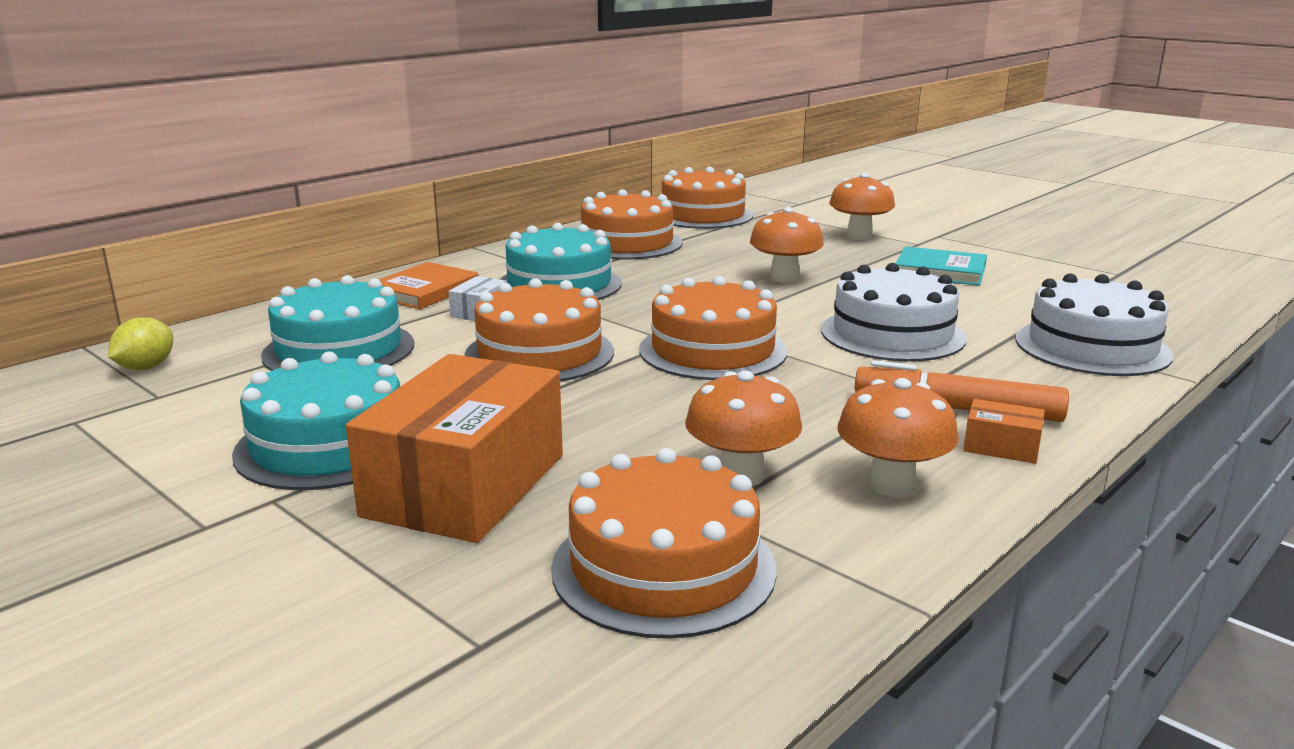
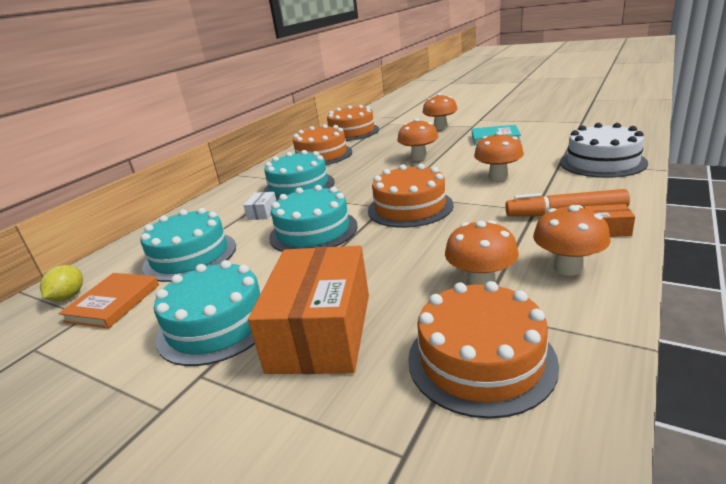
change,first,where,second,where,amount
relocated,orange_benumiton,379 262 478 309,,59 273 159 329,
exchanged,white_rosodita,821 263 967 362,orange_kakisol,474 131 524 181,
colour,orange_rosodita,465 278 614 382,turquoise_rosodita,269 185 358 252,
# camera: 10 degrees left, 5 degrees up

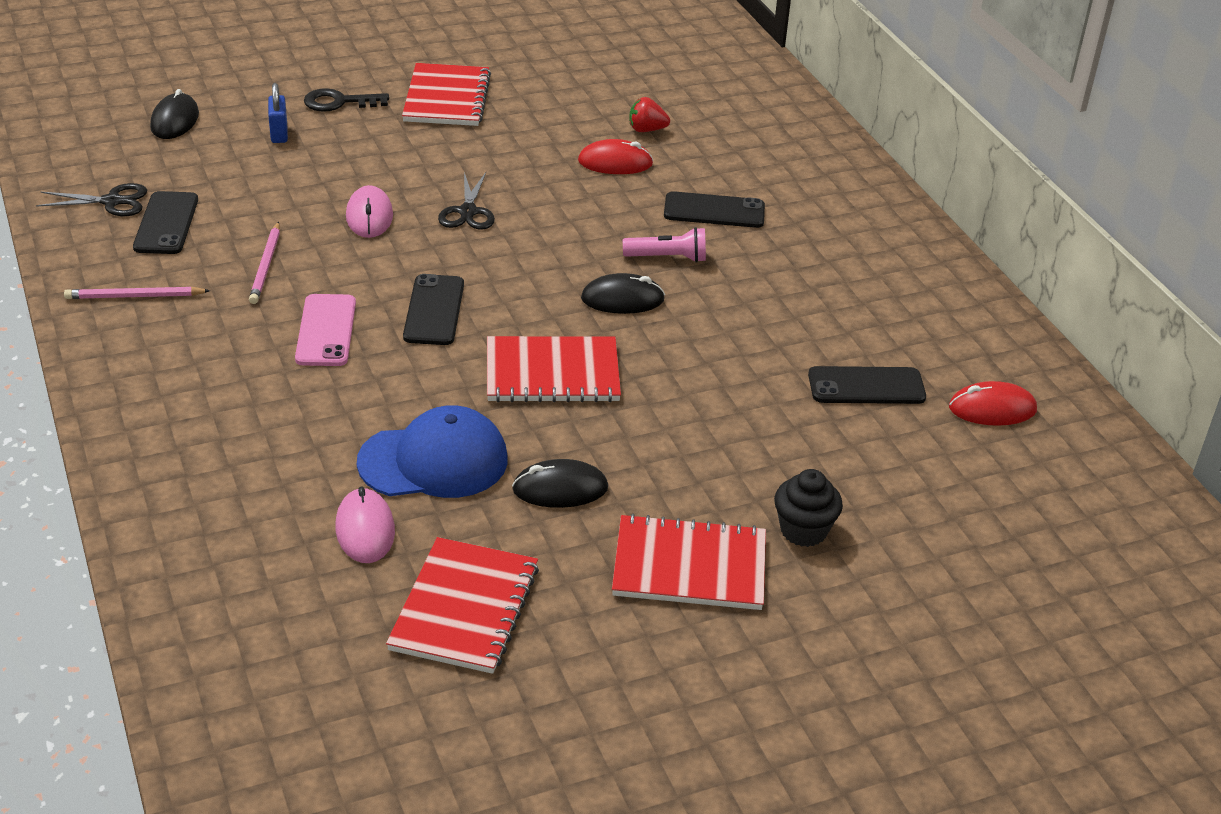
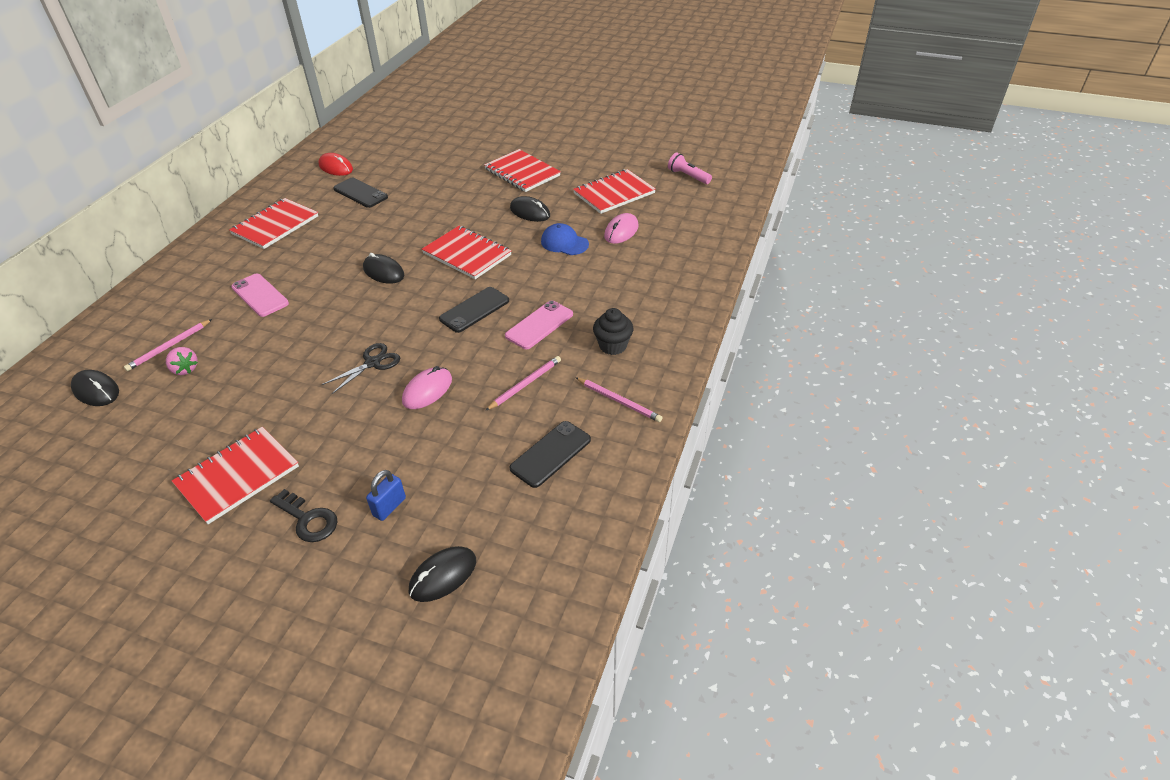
change,first,where,second,where,amount
colour,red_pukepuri,629 97 670 132,pink_pukepuri,166 347 198 375,
missing,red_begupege,578 139 653 174,,,
missing,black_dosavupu,36 183 147 216,,,
colour,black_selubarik,664 191 765 228,pink_selubarik,231 273 289 317,
relocated,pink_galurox,623 227 706 263,,668 153 712 184,
size,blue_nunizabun,357 406 508 498,,541 223 589 255,x0.64
relocated,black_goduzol,774 469 843 547,,593 308 633 355,
appeared,,,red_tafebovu,229 198 318 249,
appeared,,,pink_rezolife,124 319 212 371,
appeared,,,black_begupege,71 370 119 406,
# camera: 135 degrees left, 5 degrees up

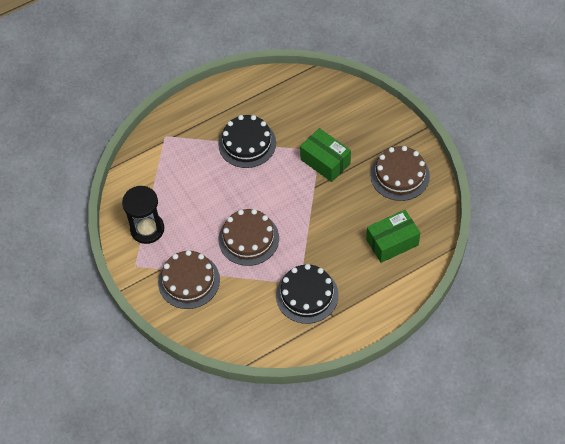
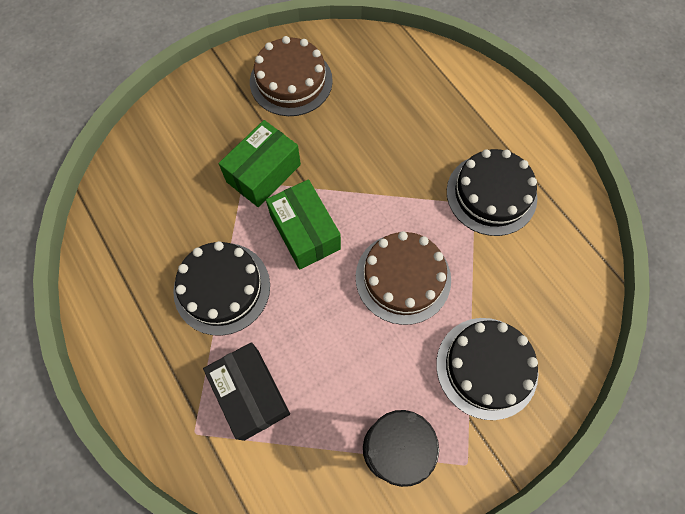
change,first,where,second,where,amount
relocated,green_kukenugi,366 210 420 263,,266 179 341 270,
colour,brown_rosodita,158 250 220 309,black_rosodita,436 318 538 420,
appeared,,,black_kukenugi,203 342 290 441,
# camera: 95 degrees left, 10 degrees up

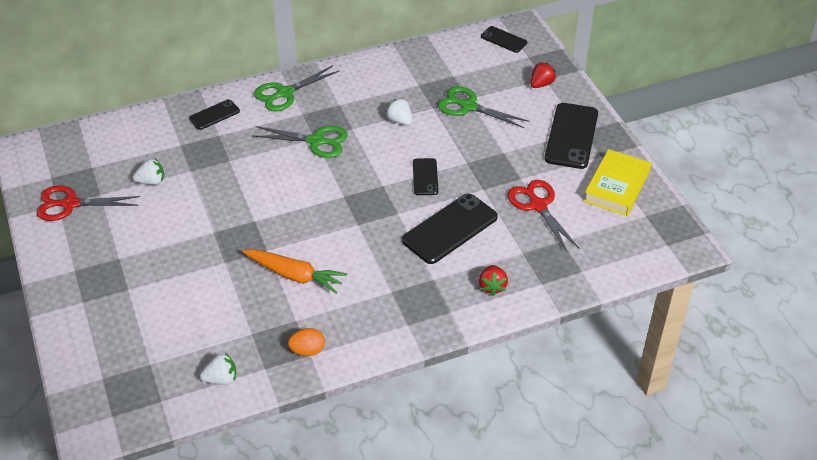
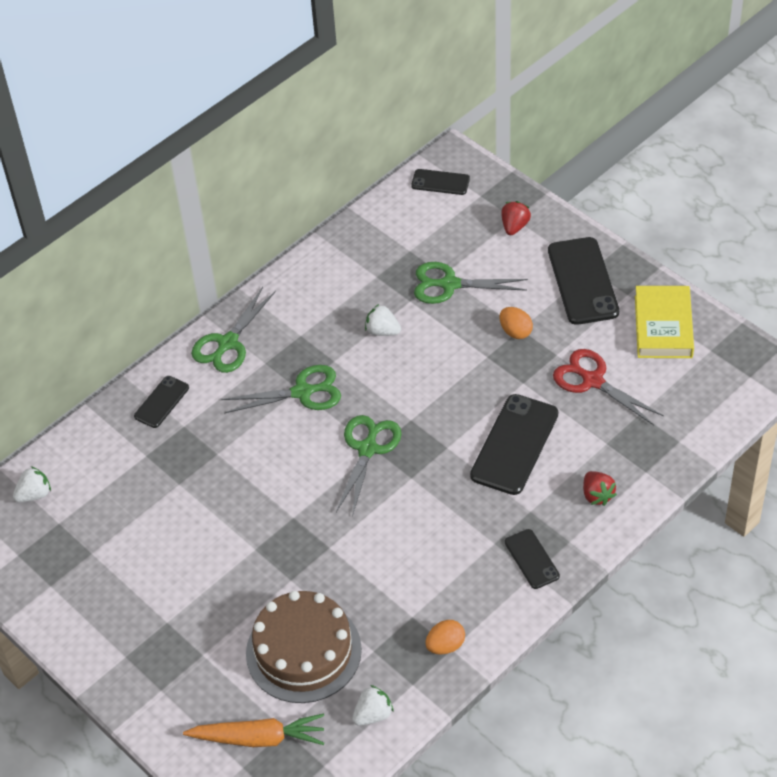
change,first,where,second,where,amount
relocated,white_pukepuri,133 158 164 185,,13 466 51 502,
relocated,black_selubarik,413 158 439 195,,505 529 560 589,
missing,red_dosavupu,36 185 140 221,,,
relocated,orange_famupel,242 249 347 293,,183 714 324 747,
appeared,,,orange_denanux,500 307 533 339,
appeared,,,green_dosavupu,336 415 402 517,
appeared,,,brown_rosodita,246 591 362 703,
# camera: 20 degrees left, 5 degrees up

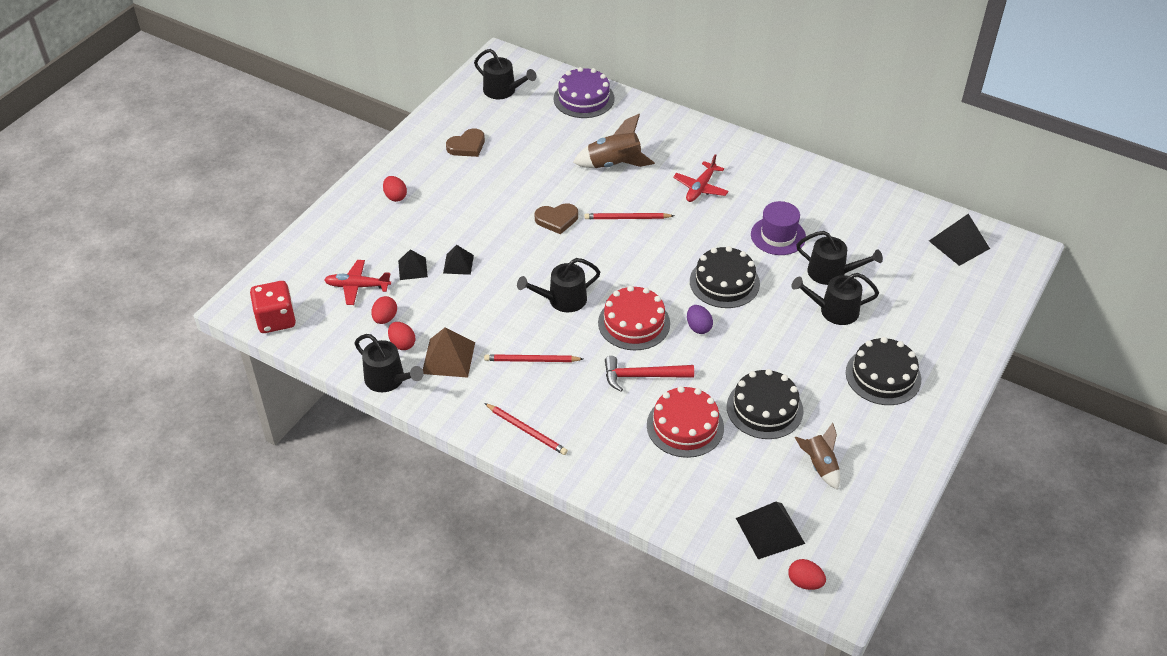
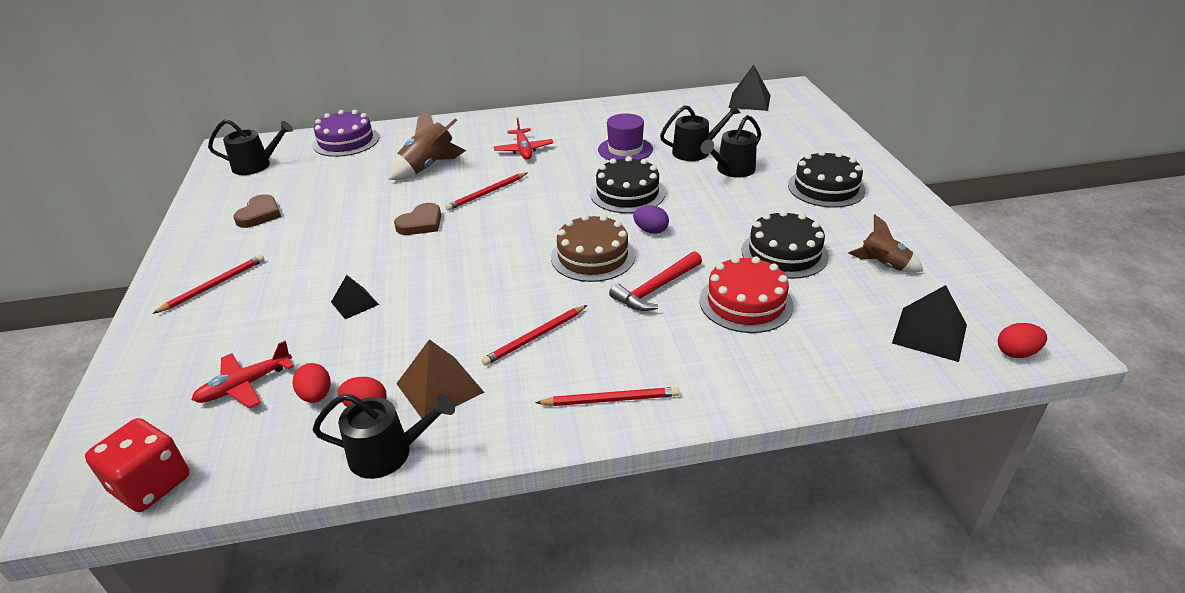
change,first,where,second,where,amount
exchanged,red_denanux,383 176 407 202,red_rezolife,152 255 265 314,
missing,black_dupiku,398 249 428 280,,,
missing,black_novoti,517 258 600 312,,,
colour,red_rosodita,598 286 670 350,brown_rosodita,551 214 635 282,
# camera: 40 degrees left, 10 degrees down

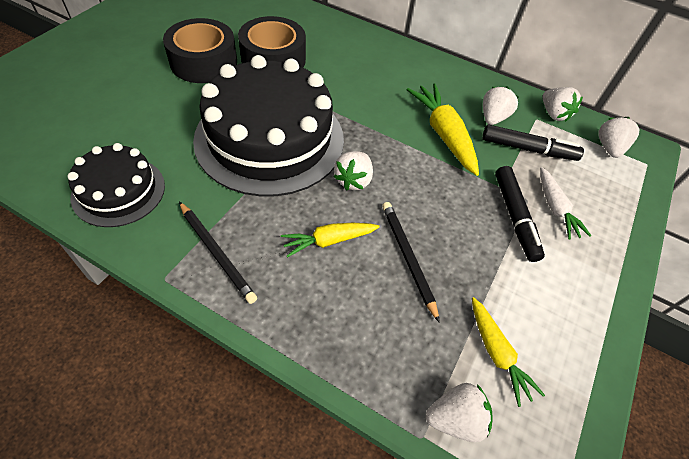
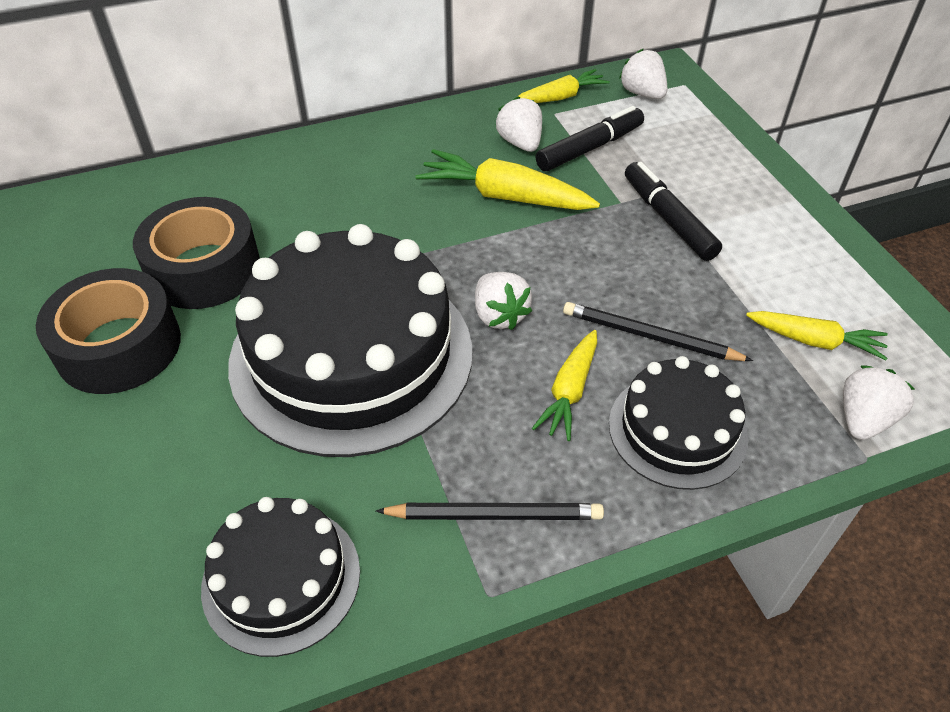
change,first,where,second,where,amount
exchanged,white_pukepuri,543 87 583 122,yellow_famupel,517 69 610 103,
spun,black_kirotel,495 166 545 262,,625 162 722 261,150 degrees counterclockwise
missing,white_famupel,540 167 592 240,,,
appeared,,,black_rosodita,609 356 748 490,
# camera: 45 degrees left, 5 degrees down

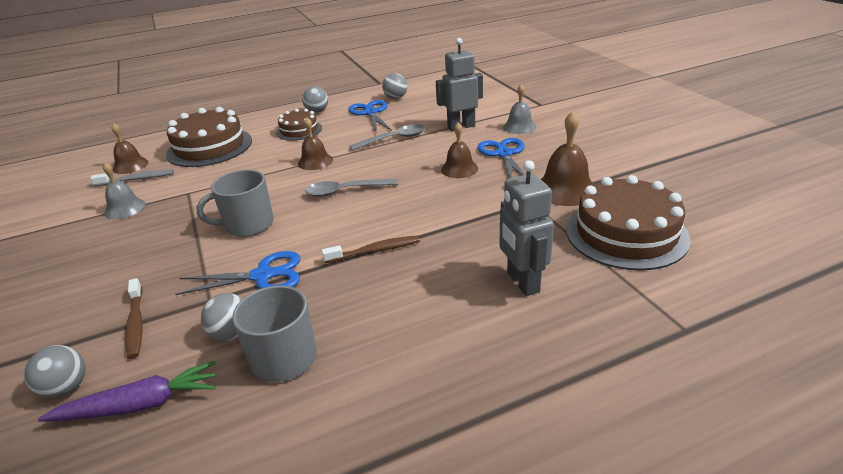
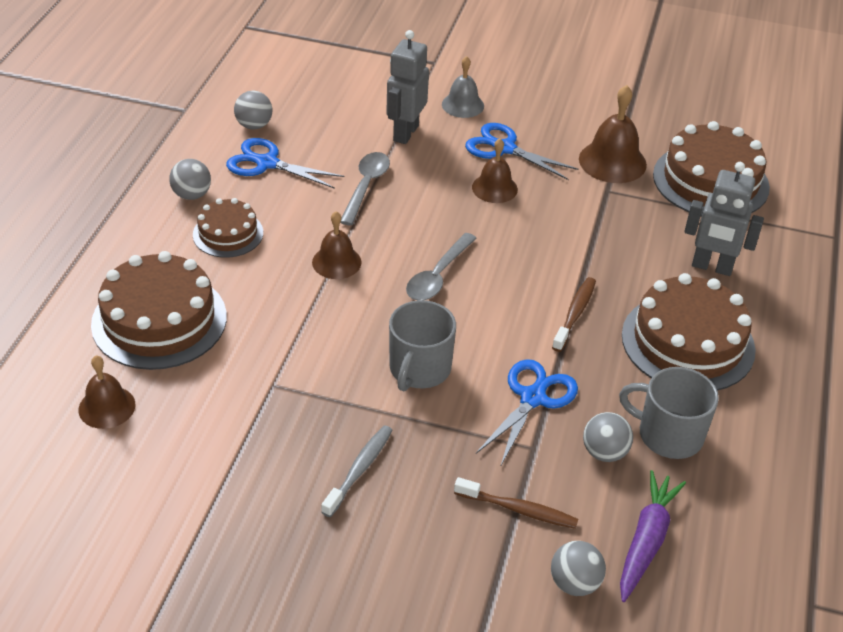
change,first,where,second,where,amount
missing,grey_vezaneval,103 162 145 219,,,
relocated,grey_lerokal,90 169 174 186,,321 426 393 517,
appeared,,,brown_rosodita,622 273 756 391,
# camera: 55 degrees left, 10 degrees up

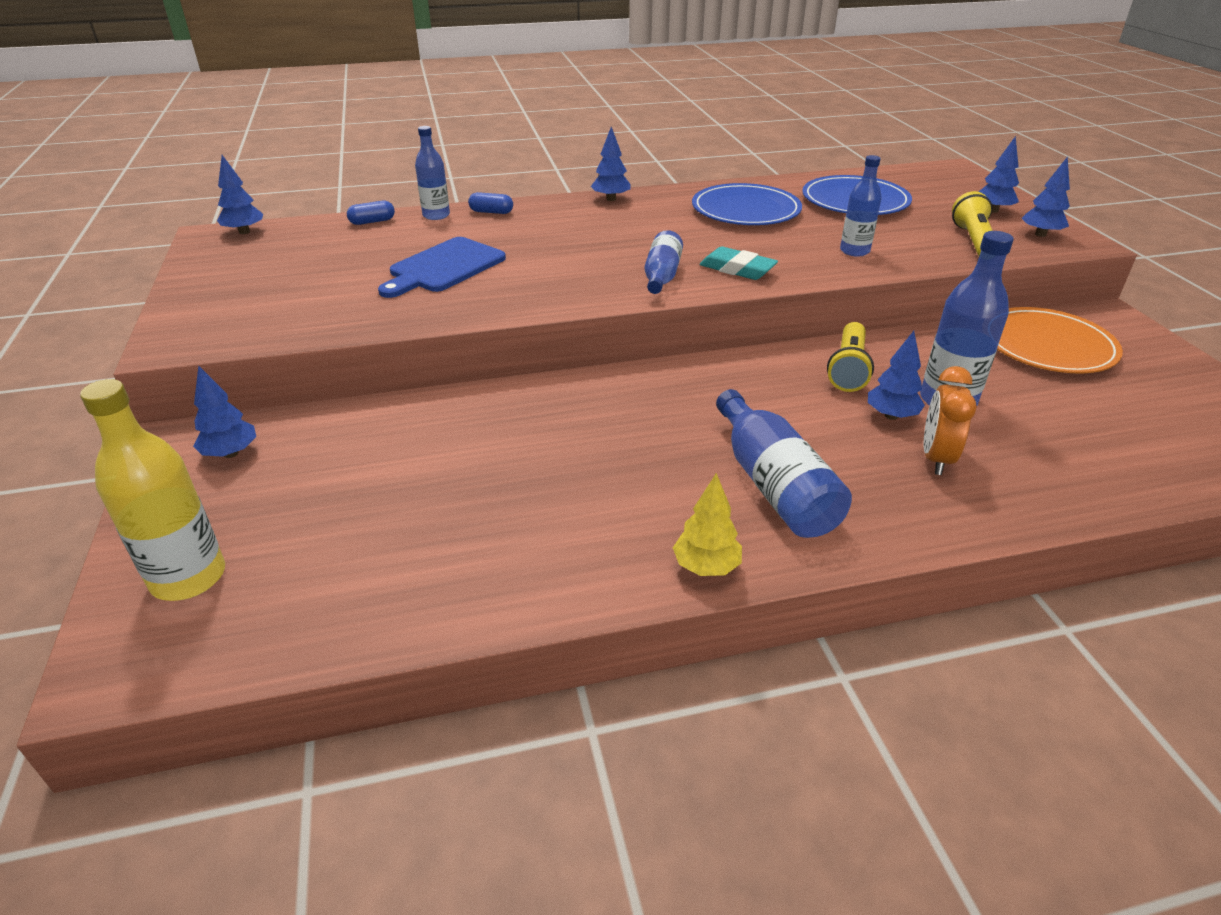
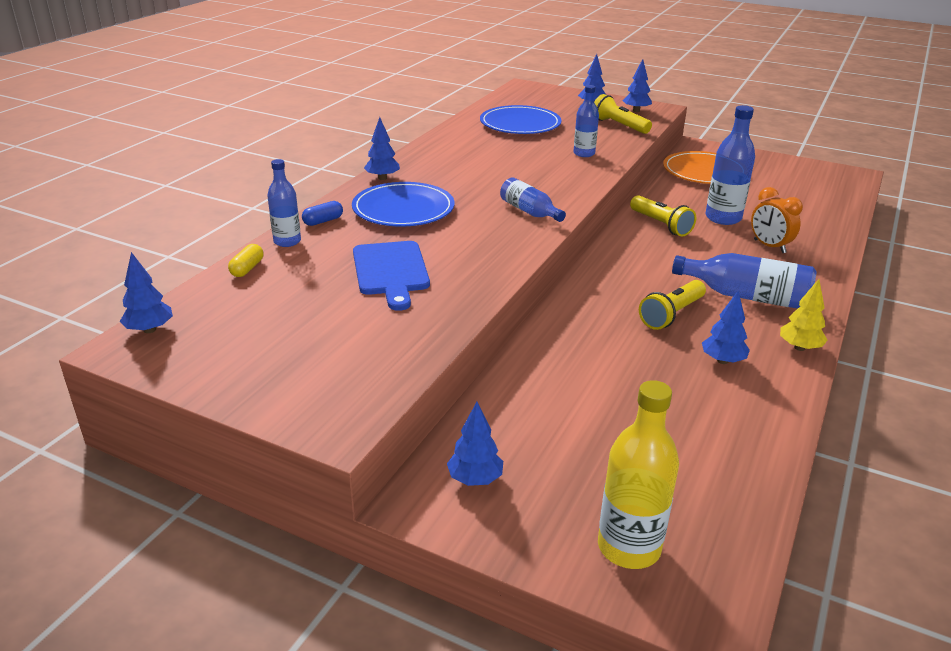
change,first,where,second,where,amount
relocated,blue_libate,692 183 802 225,,352 182 454 227,
colour,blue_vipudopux,347 200 395 225,yellow_vipudopux,228 244 263 277,
missing,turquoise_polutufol,699 246 778 280,,,
relocated,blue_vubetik,868 331 925 420,,702 291 750 364,
appeared,,,yellow_galurox,639 280 706 330,
# camera: 50 degrees left, 5 degrees down

